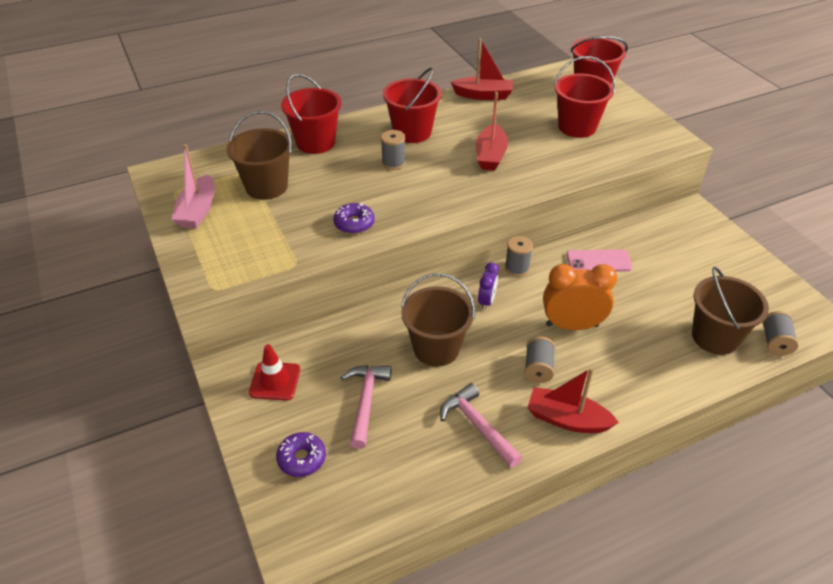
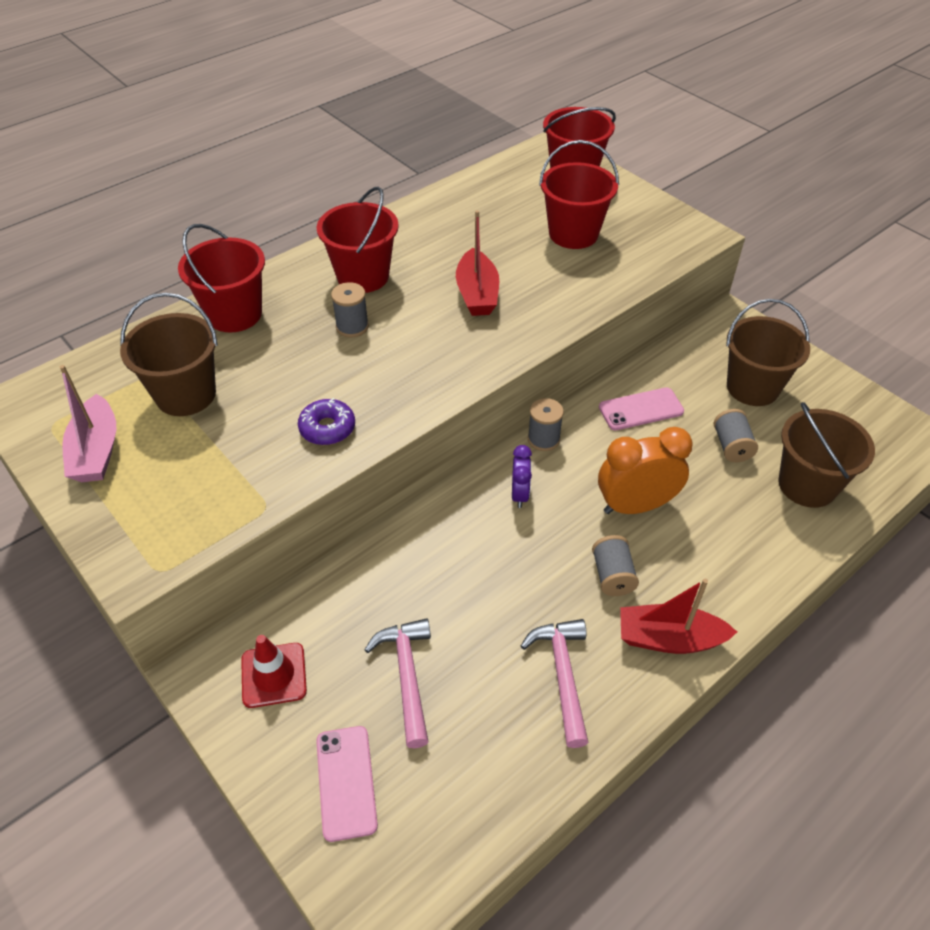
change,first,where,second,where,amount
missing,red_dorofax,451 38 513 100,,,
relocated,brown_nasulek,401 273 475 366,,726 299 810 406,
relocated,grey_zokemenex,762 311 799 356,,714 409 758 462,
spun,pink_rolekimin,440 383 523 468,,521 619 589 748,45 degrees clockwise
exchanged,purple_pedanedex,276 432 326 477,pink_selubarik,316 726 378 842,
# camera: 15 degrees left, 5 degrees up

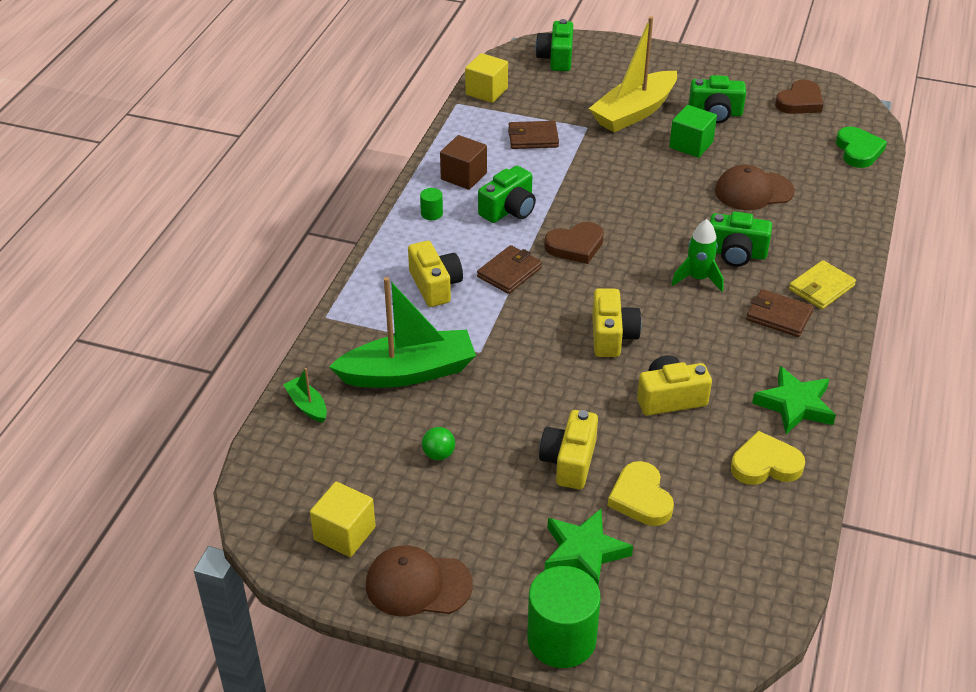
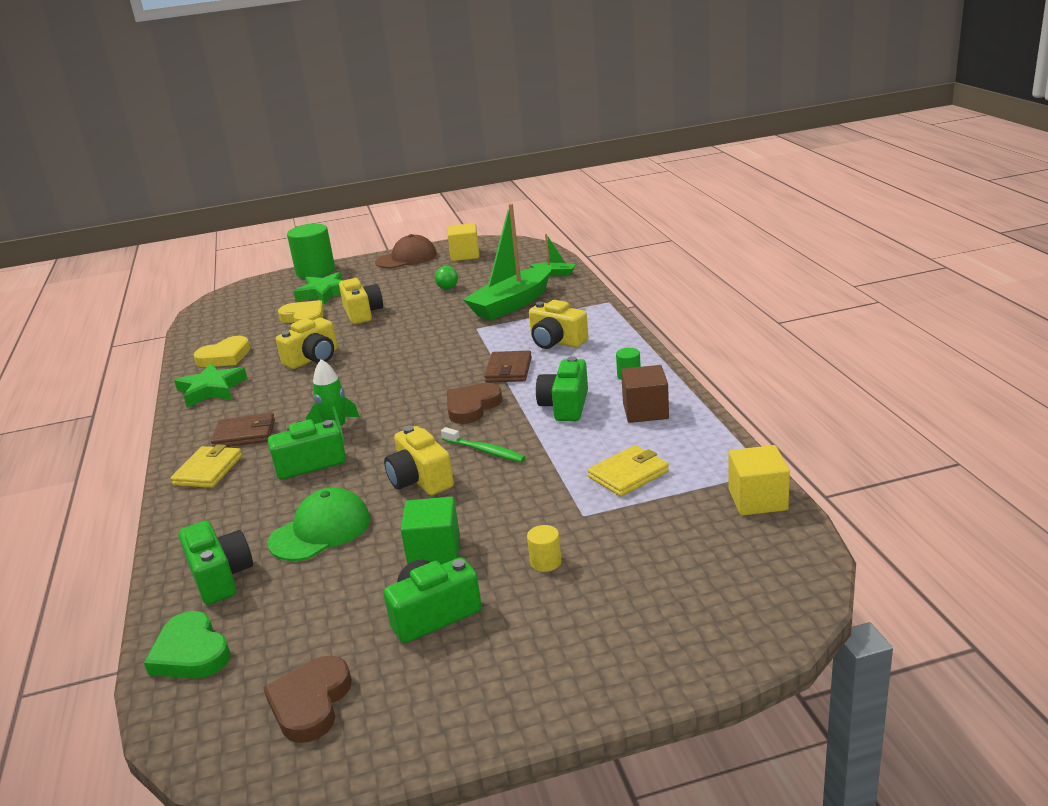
change,first,where,second,where,amount
exchanged,yellow_dorofax,589 16 677 132,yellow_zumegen,527 525 562 572,
relocated,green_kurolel,535 19 573 71,,179 521 253 605,
colour,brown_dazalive,508 121 559 149,yellow_dazalive,588 445 669 497,
colour,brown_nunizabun,715 165 795 210,green_nunizabun,268 488 370 561,
relocated,yellow_kurolel,592 288 642 357,,384 426 454 495,
appeared,,,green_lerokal,441 427 526 462,
# camera: 150 degrees right, 15 degrees down

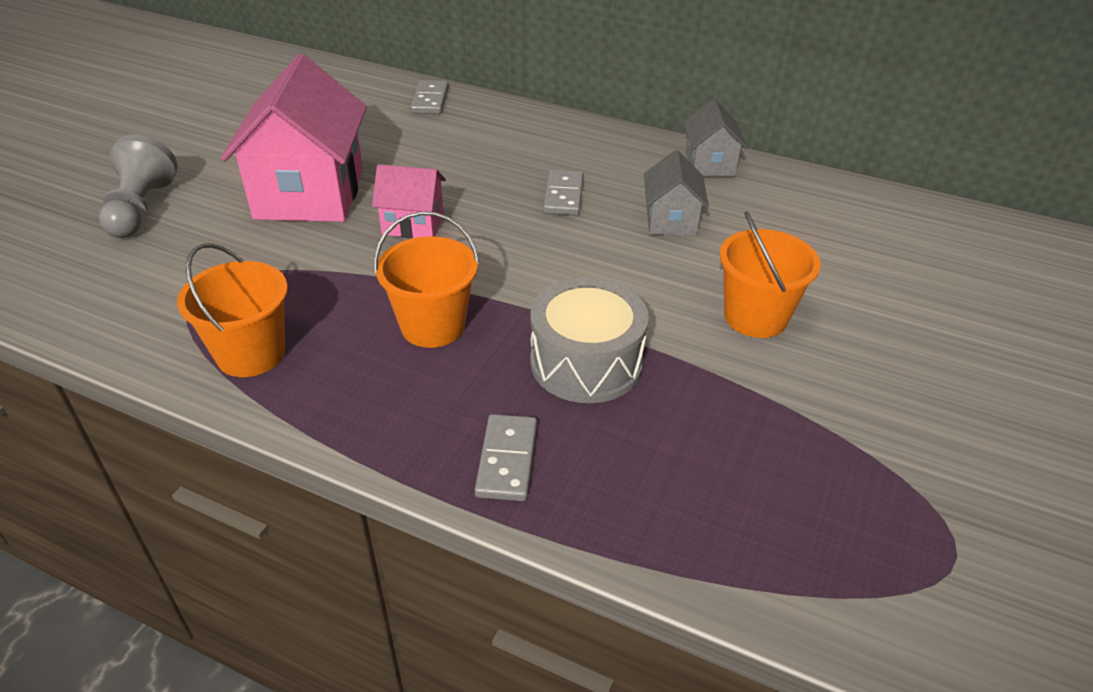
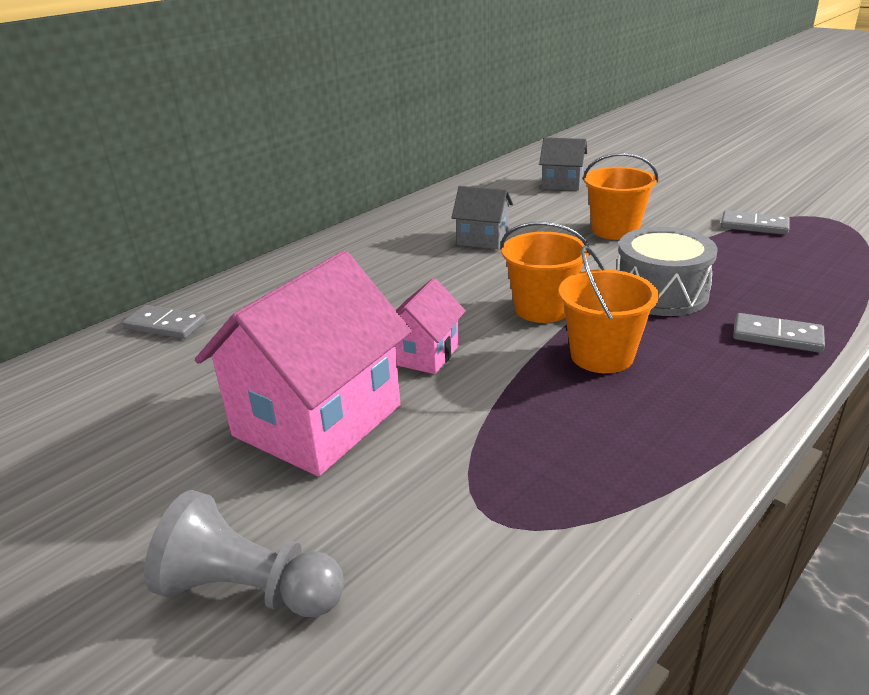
change,first,where,second,where,amount
spun,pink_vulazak,221 54 367 222,,195 251 412 476,75 degrees counterclockwise
relocated,grey_vulazak,684 99 748 177,,539 137 587 191,
relocated,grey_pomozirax,543 169 583 215,,721 211 790 235,
relocated,orange_nasulek,177 243 288 377,,500 221 591 323,
# camera: 70 degrees left, 10 degrees down

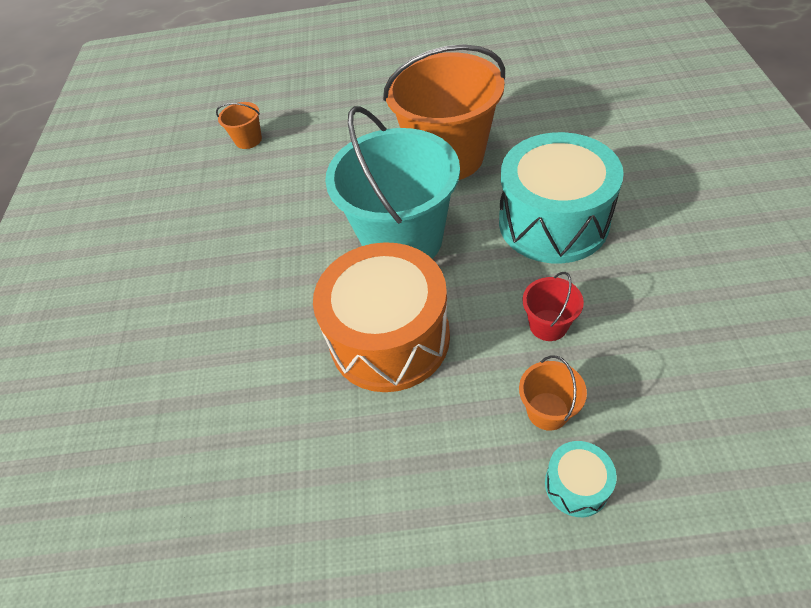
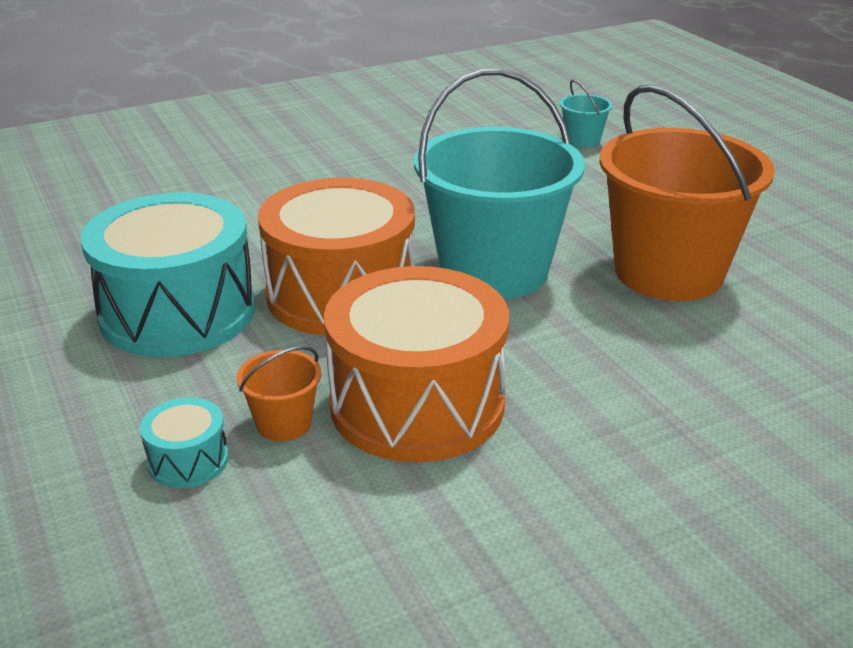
change,first,where,second,where,amount
colour,orange_nasulek,216 102 262 149,turquoise_nasulek,560 79 613 148,
relocated,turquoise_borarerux,499 132 624 264,,81 192 255 357,
exchanged,red_nasulek,523 272 584 341,orange_borarerux,324 266 509 462,
# camera: 60 degrees right, 20 degrees down

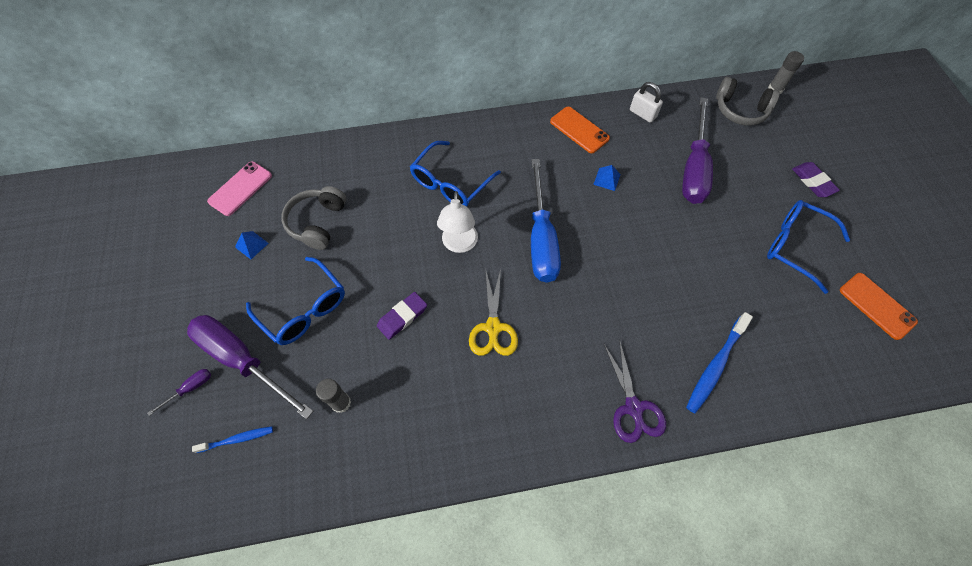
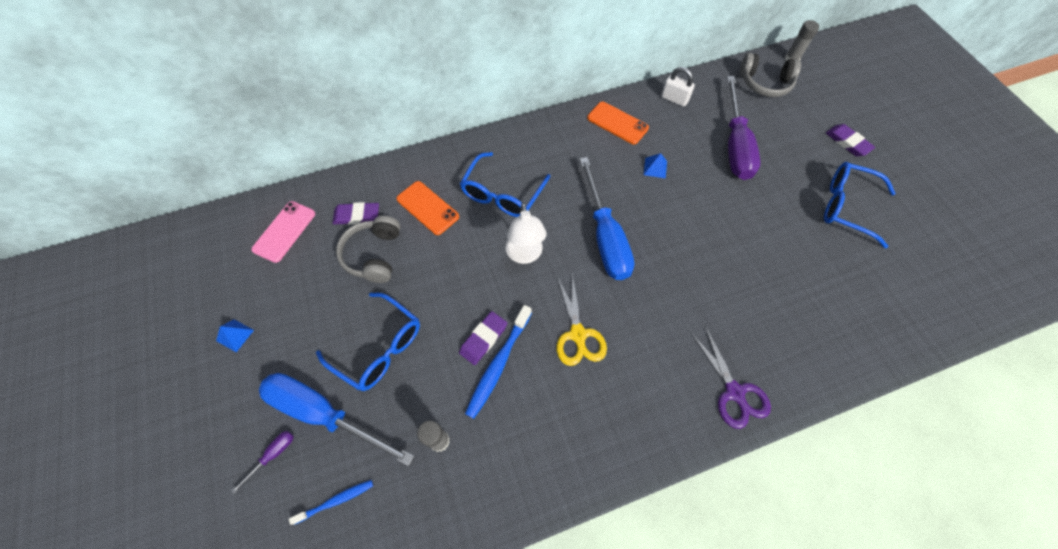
change,first,where,second,where,amount
relocated,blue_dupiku,235 231 269 259,,216 319 254 352,
relocated,orange_selubarik,840 273 918 340,,396 181 459 235,
relocated,blue_lerokal,686 312 753 414,,465 305 532 419,
colour,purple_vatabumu,187 315 314 419,blue_vatabumu,259 373 414 466,
appeared,,,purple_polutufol,332 202 379 225,
# camera: 10 degrees left, 0 degrees up

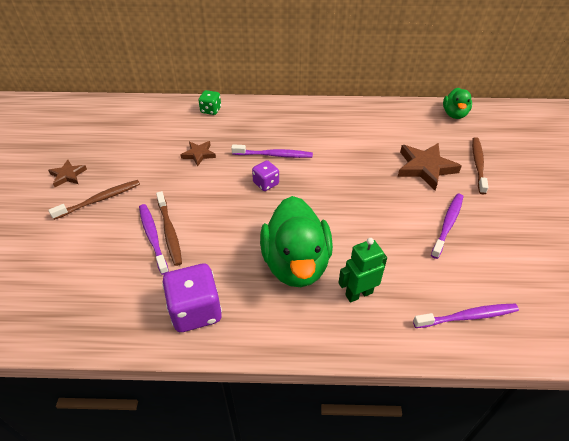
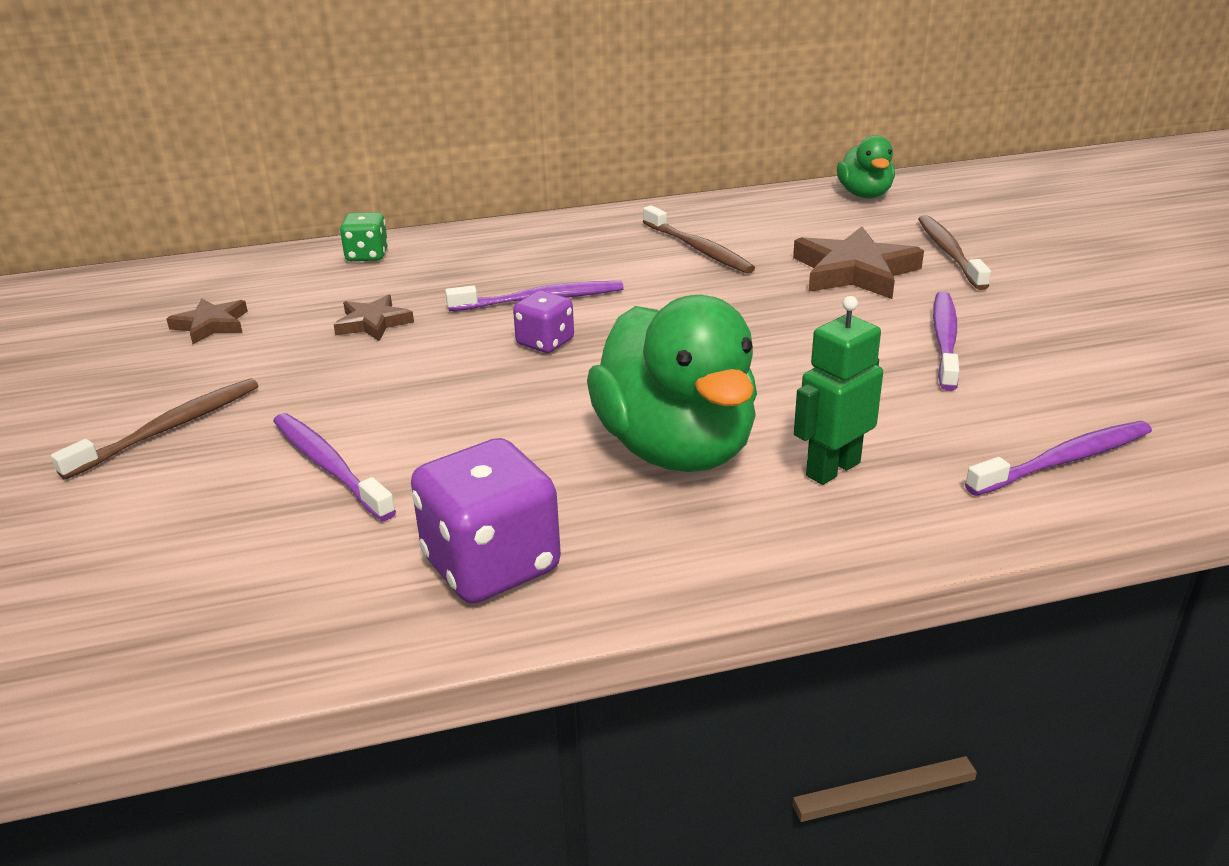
change,first,where,second,where,amount
relocated,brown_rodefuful,48 160 87 187,,166 298 248 344,
relocated,brown_lerokal,156 191 182 266,,643 205 755 274,
# camera: 15 degrees left, 15 degrees down

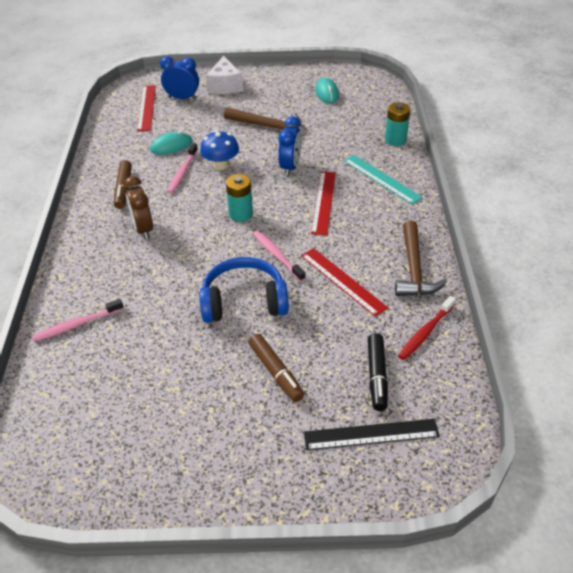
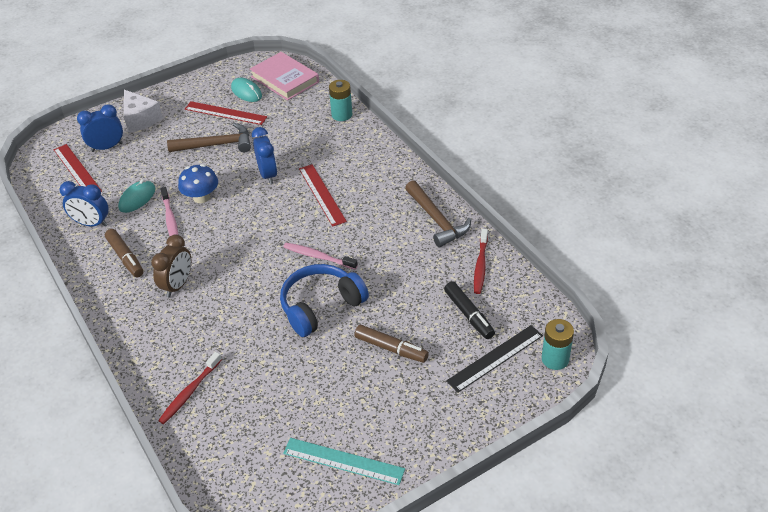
change,first,where,second,where,amount
relocated,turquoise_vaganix,344 155 423 204,,283 438 405 485,
relocated,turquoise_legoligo,226 174 253 222,,542 319 574 370,
spun,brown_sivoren,124 176 153 239,,151 235 191 297,105 degrees counterclockwise
relocated,red_vaganix,301 248 388 317,,185 101 267 125,
colour,pink_lerokal,32 299 124 342,red_lerokal,158 352 222 424,
appeared,,,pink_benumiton,250 52 319 101,
appeared,,,blue_sivoren,60 181 109 227,
# camera: 30 degrees left, 0 degrees up

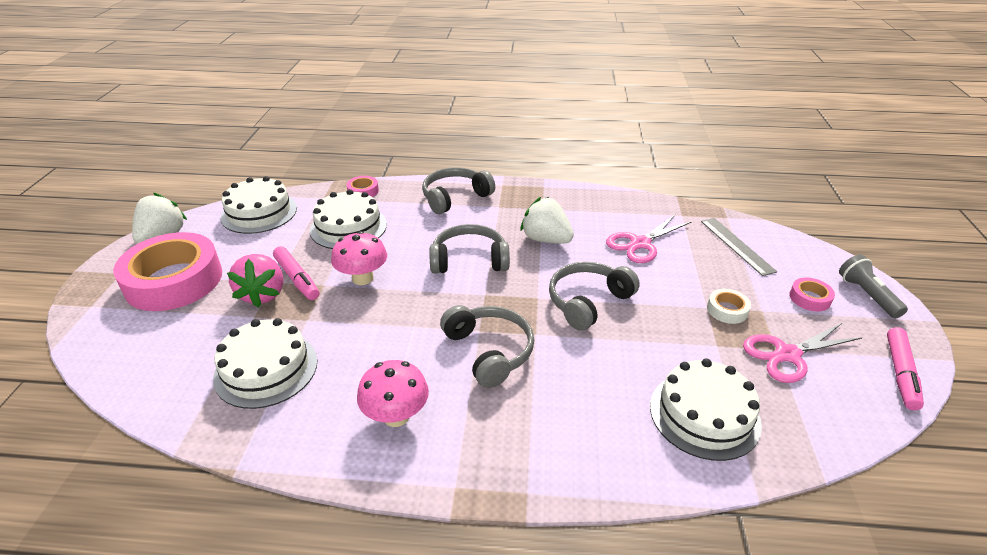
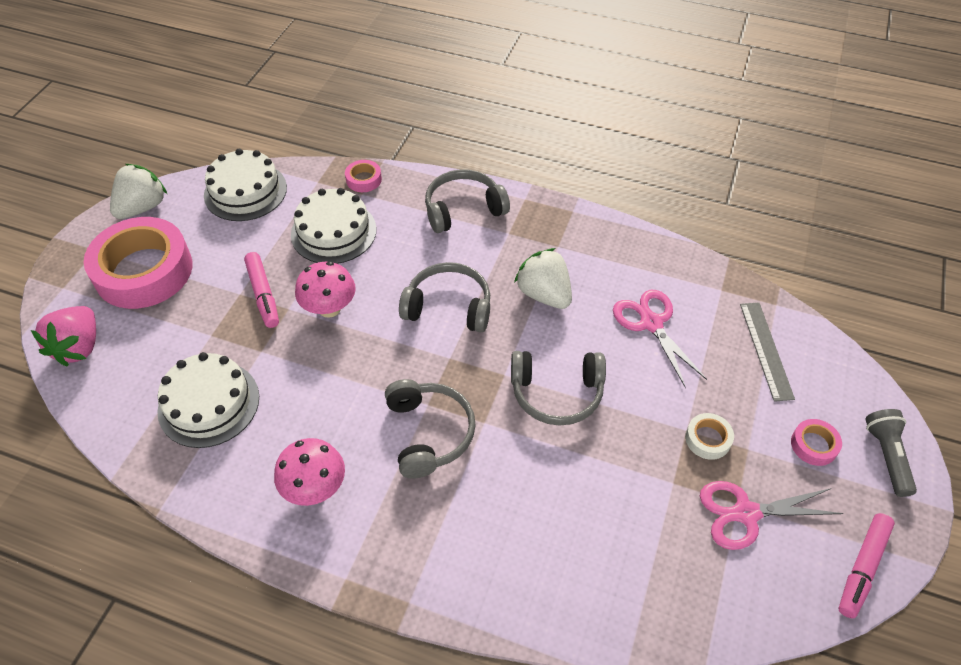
change,first,where,second,where,amount
spun,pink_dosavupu,606 215 691 263,,613 290 707 388,90 degrees clockwise
relocated,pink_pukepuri,227 254 283 308,,31 306 96 366,
spun,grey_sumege,549 262 640 331,,511 351 606 426,150 degrees counterclockwise
missing,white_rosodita,650 359 762 461,,,
# camera: 15 degrees right, 15 degrees up

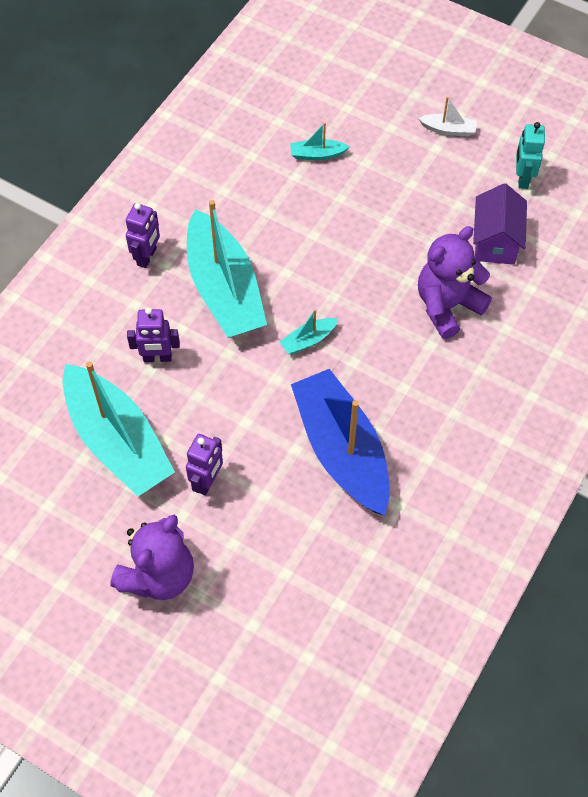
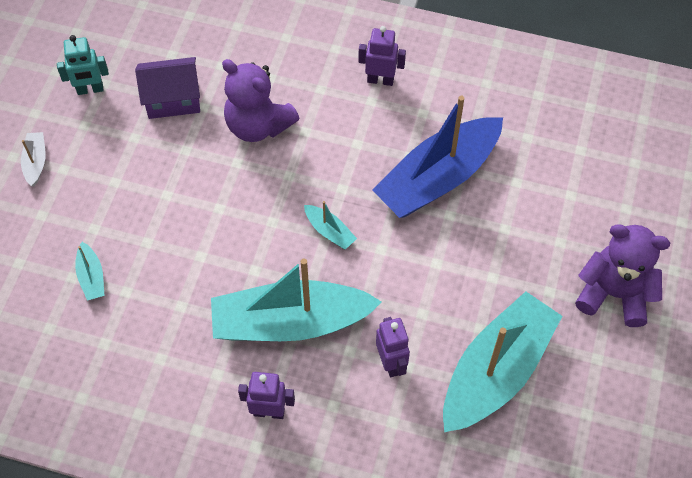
change,first,where,second,where,amount
spun,turquoise_dorofax,187 200 267 338,,211 259 382 341,150 degrees counterclockwise
relocated,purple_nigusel,186 434 223 495,,358 26 406 86,
# camera: 105 degrees left, 0 degrees up

